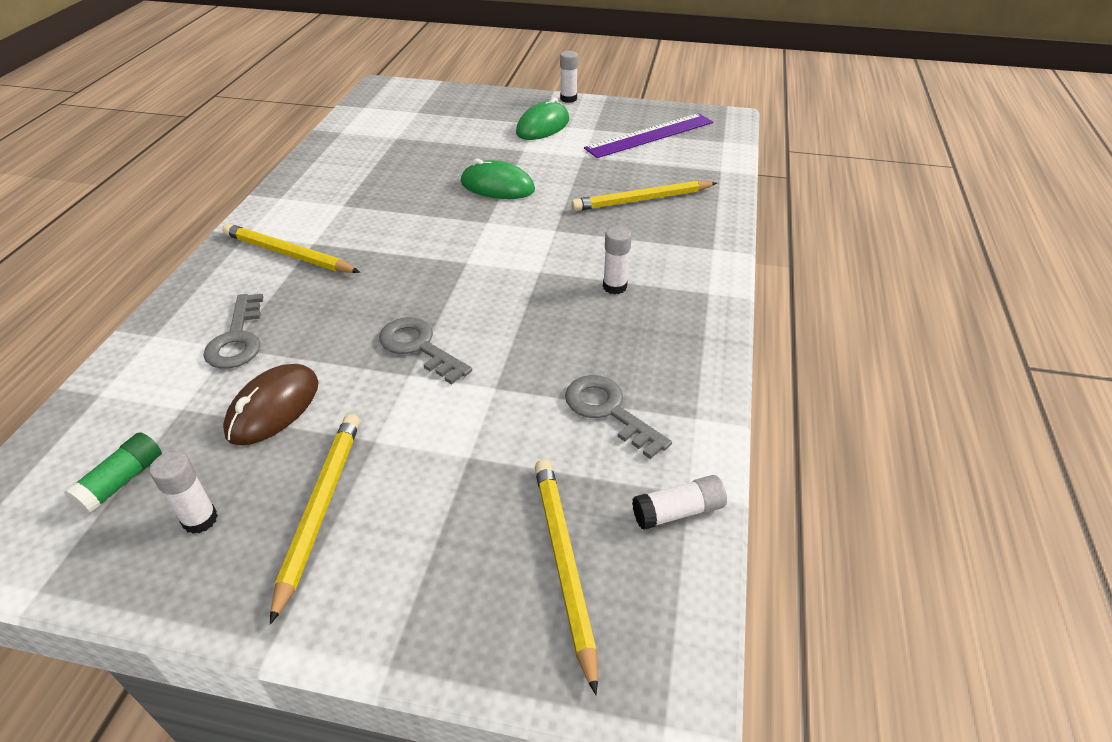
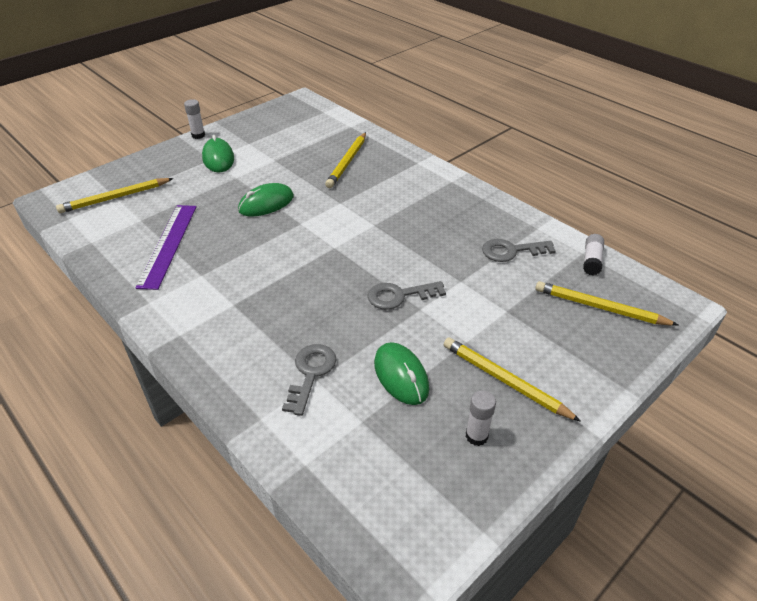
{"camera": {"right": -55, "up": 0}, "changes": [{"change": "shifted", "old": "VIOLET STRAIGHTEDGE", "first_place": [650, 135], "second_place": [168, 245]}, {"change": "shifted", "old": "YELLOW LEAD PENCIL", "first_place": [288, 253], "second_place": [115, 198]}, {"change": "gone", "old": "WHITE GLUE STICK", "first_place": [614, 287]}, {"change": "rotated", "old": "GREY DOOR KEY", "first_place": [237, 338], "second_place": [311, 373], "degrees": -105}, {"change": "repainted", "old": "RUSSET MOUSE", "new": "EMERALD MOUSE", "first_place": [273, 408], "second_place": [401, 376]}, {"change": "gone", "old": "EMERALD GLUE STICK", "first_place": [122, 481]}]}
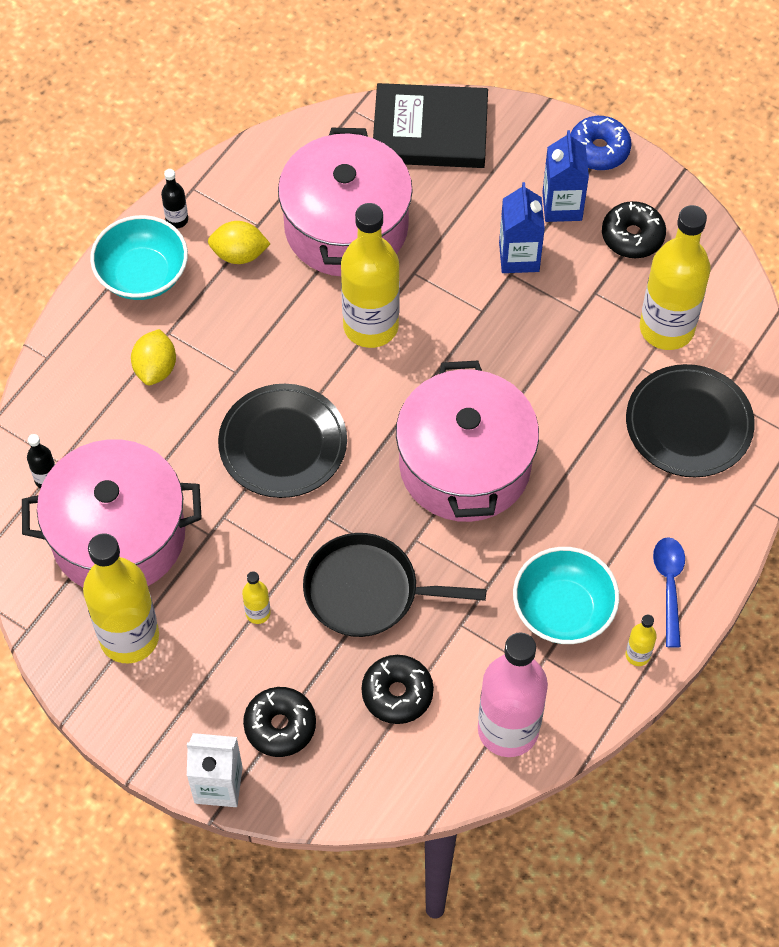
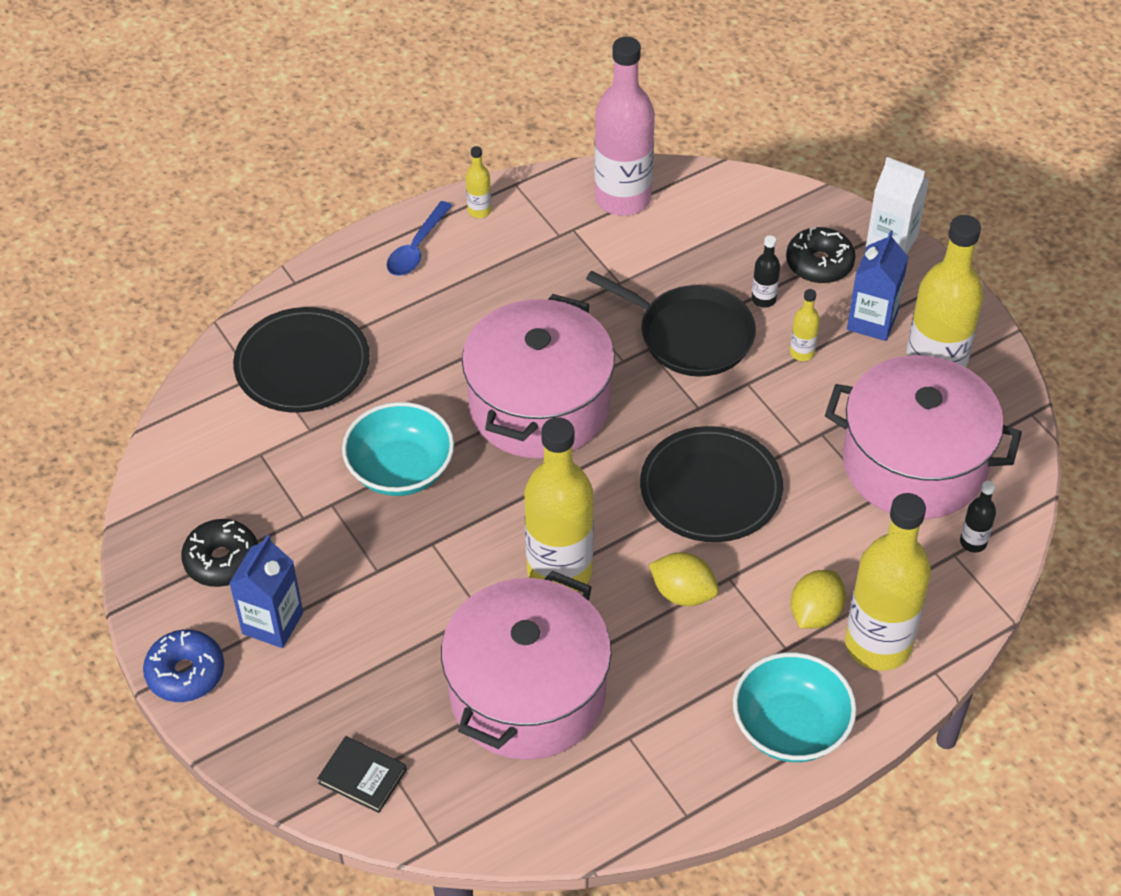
{"camera": {"right": -155, "up": -10}, "changes": [{"change": "scaled", "old": "JET-BLACK HARDCOVER", "first_place": [430, 131], "second_place": [362, 776], "factor": 0.48}, {"change": "shifted", "old": "JET-BLACK BOTTLE", "first_place": [177, 220], "second_place": [763, 299]}, {"change": "shifted", "old": "COBALT MILK CARTON", "first_place": [519, 257], "second_place": [872, 321]}, {"change": "shifted", "old": "YELLOW BOTTLE", "first_place": [666, 328], "second_place": [878, 644]}, {"change": "shifted", "old": "YELLOW CITRUS FRUIT", "first_place": [239, 254], "second_place": [683, 593]}, {"change": "shifted", "old": "AQUA BOWL", "first_place": [563, 610], "second_place": [401, 470]}, {"change": "gone", "old": "JET-BLACK DONUT", "first_place": [397, 693]}]}
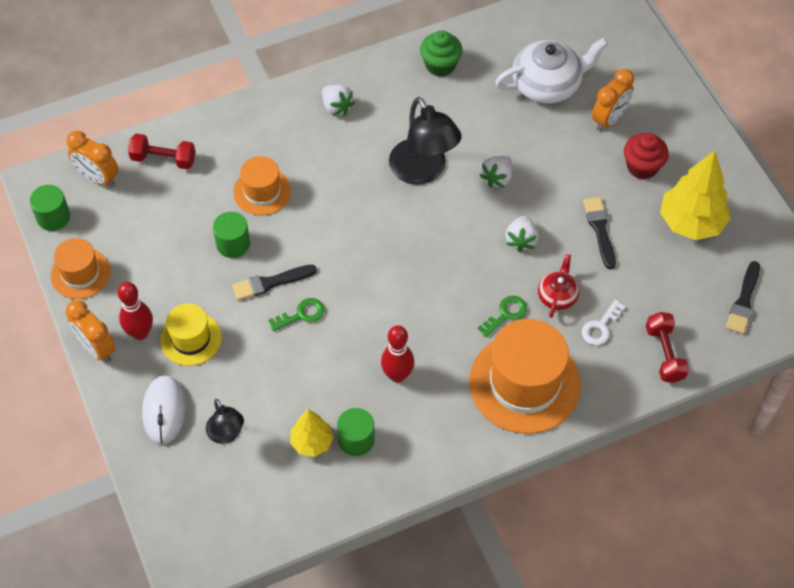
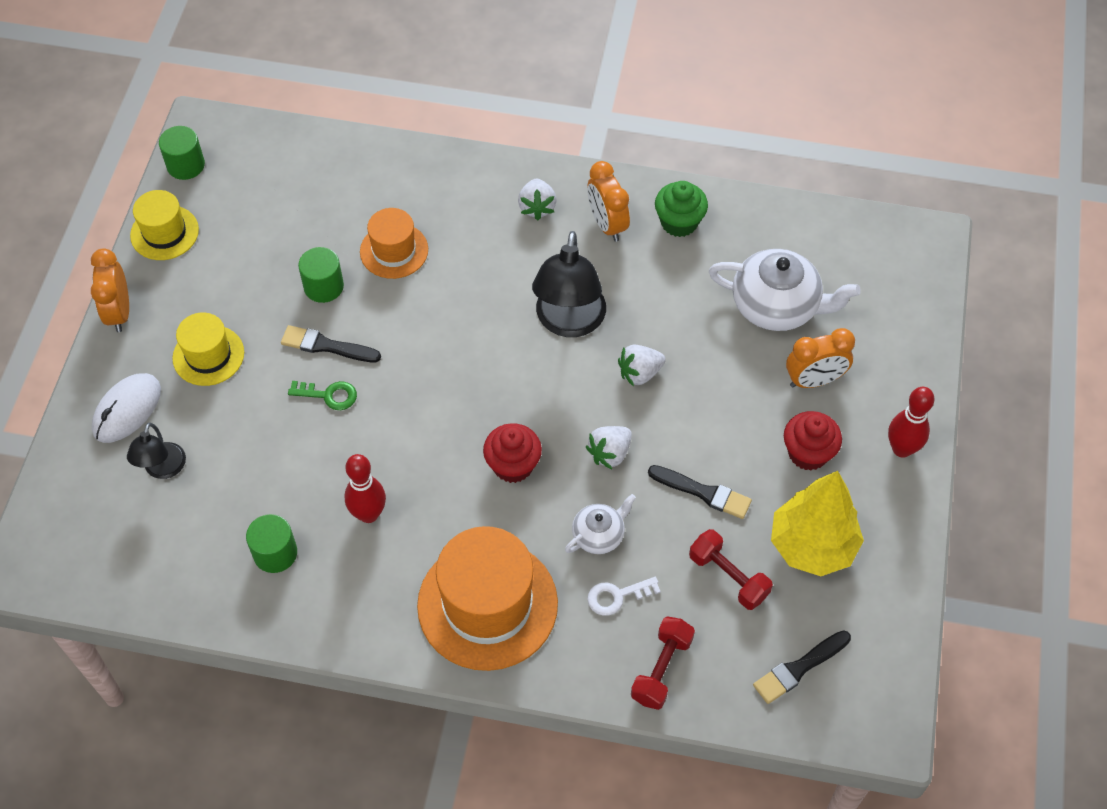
{"camera": {"right": 35, "up": 0}, "changes": [{"change": "shifted", "old": "ORANGE-COLOURED ALARM CLOCK", "first_place": [98, 178], "second_place": [607, 224]}, {"change": "shifted", "old": "CRIMSON HAND WEIGHT", "first_place": [163, 159], "second_place": [728, 576]}, {"change": "rotated", "old": "JET-BLACK PAINTBRUSH", "first_place": [599, 229], "second_place": [703, 492], "degrees": 90}, {"change": "repainted", "old": "ORANGE-COLOURED TOP HAT", "new": "YELLOW TOP HAT", "first_place": [80, 273], "second_place": [164, 233]}, {"change": "repainted", "old": "CRIMSON TEAPOT", "new": "WHITE TEAPOT", "first_place": [557, 295], "second_place": [599, 535]}, {"change": "shifted", "old": "CRIMSON SKITTLE", "first_place": [140, 333], "second_place": [901, 449]}, {"change": "gone", "old": "EMERALD DOOR KEY", "first_place": [506, 314]}, {"change": "gone", "old": "YELLOW TREE", "first_place": [312, 442]}, {"change": "new", "new": "CRIMSON MUFFIN", "second_place": [513, 465]}]}
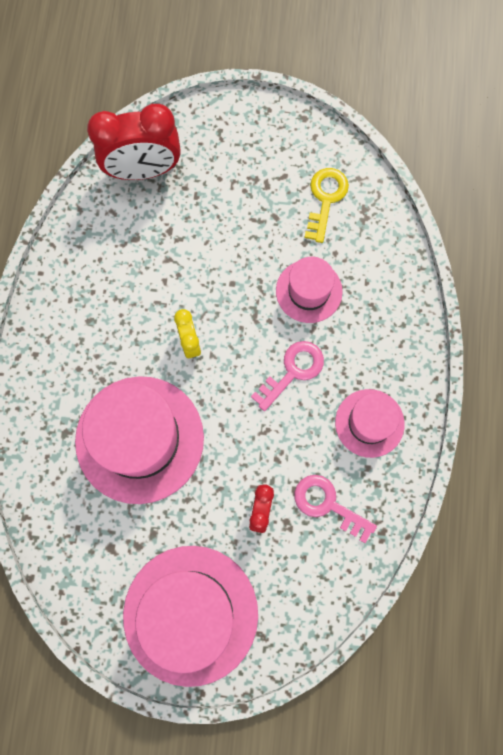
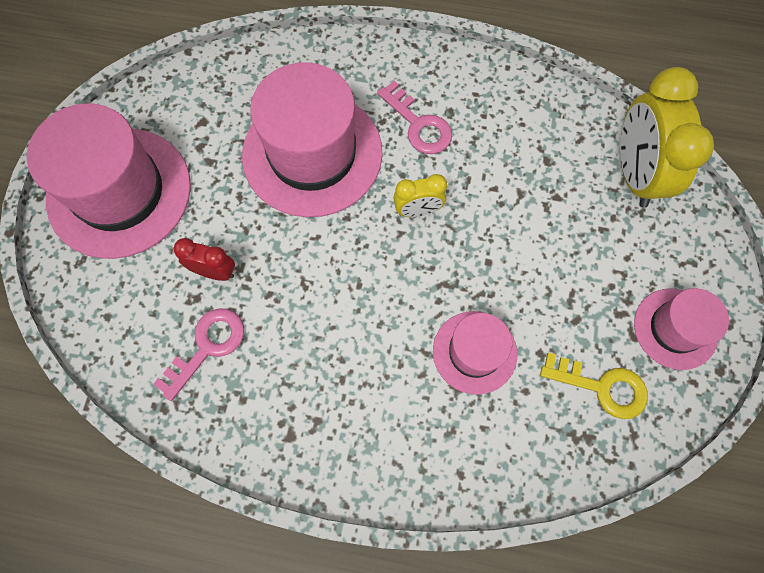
{"camera": {"right": 95, "up": -5}, "changes": [{"change": "repainted", "old": "CRIMSON ALARM CLOCK", "new": "YELLOW ALARM CLOCK", "first_place": [143, 170], "second_place": [635, 173]}, {"change": "shifted", "old": "PINK DOOR KEY", "first_place": [293, 371], "second_place": [418, 125]}, {"change": "shifted", "old": "PINK TOP HAT", "first_place": [369, 423], "second_place": [675, 328]}]}
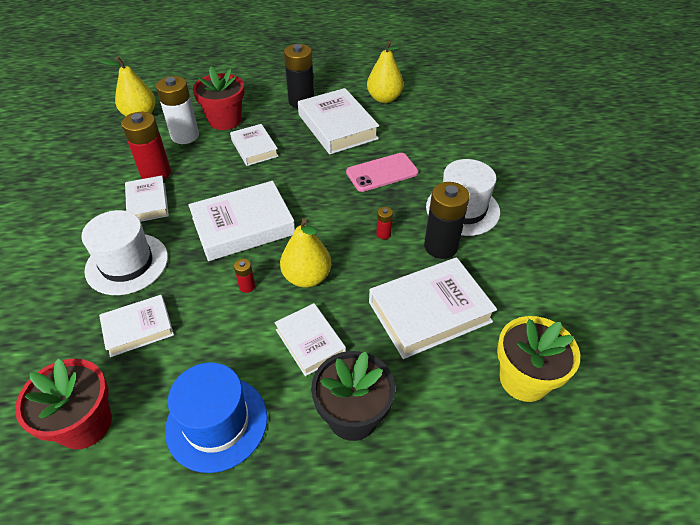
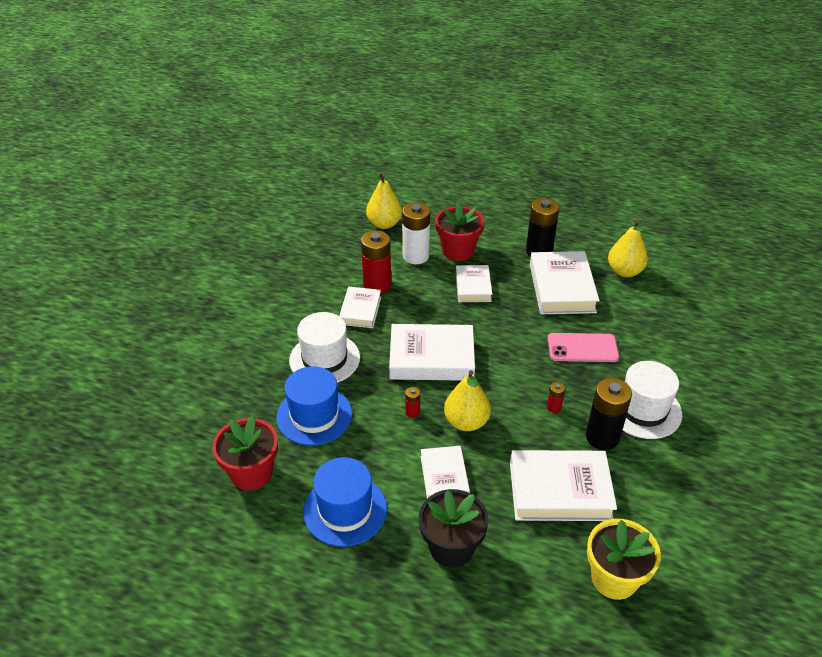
{"camera": {"right": 25, "up": -5}, "changes": [{"change": "swapped", "old": "WHITE HARDCOVER", "new": "COBALT TOP HAT", "first_place": [138, 328], "second_place": [314, 415]}]}
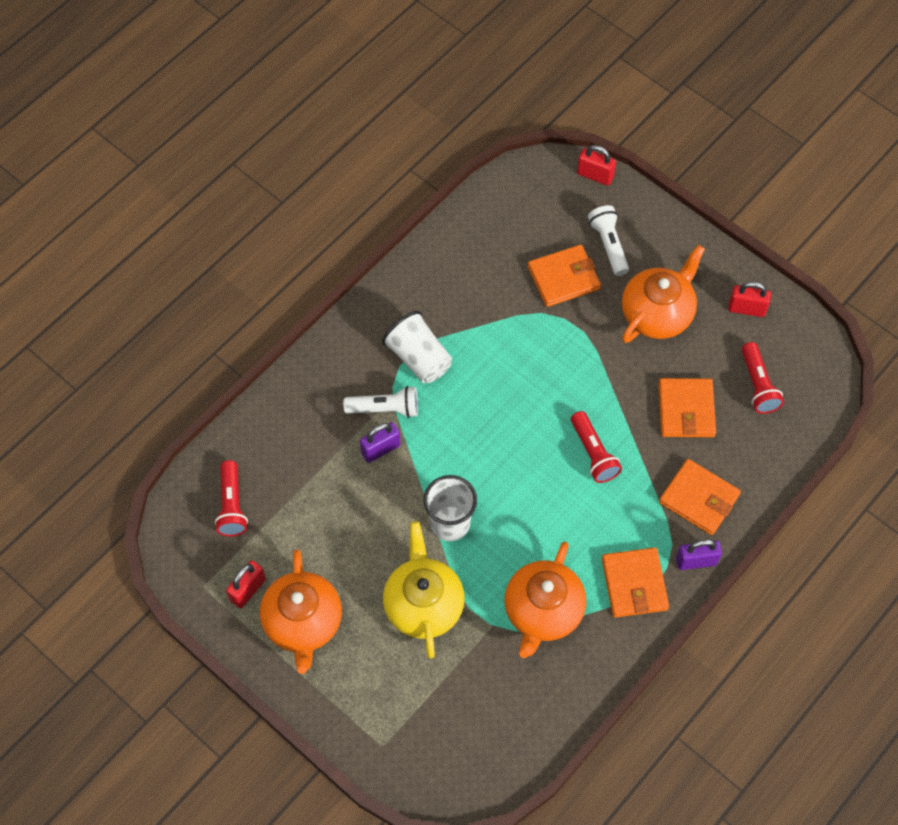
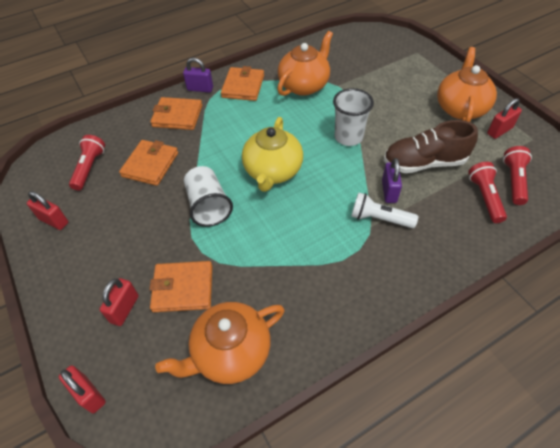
{"camera": {"right": -160, "up": -10}, "changes": [{"change": "swapped", "old": "WHITE TORCH", "new": "CRIMSON LOCK", "first_place": [608, 245], "second_place": [124, 309]}, {"change": "shifted", "old": "ORANGE-COLOURED TEAPOT", "first_place": [657, 314], "second_place": [230, 352]}, {"change": "shifted", "old": "WHITE CUP", "first_place": [419, 358], "second_place": [208, 206]}, {"change": "shifted", "old": "CRIMSON TORCH", "first_place": [593, 453], "second_place": [484, 197]}, {"change": "rotated", "old": "VIOLET LOCK", "first_place": [380, 449], "second_place": [389, 191], "degrees": -75}, {"change": "rotated", "old": "ORANGE-COLOURED WALLET", "first_place": [699, 499], "second_place": [177, 116], "degrees": -45}, {"change": "shifted", "old": "YELLOW TEAPOT", "first_place": [423, 604], "second_place": [273, 171]}, {"change": "new", "new": "RUSSET SNEAKER", "second_place": [424, 163]}]}
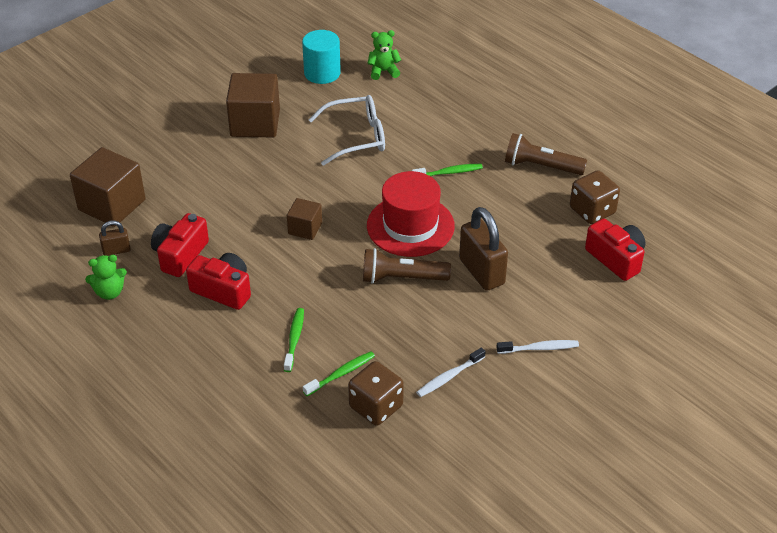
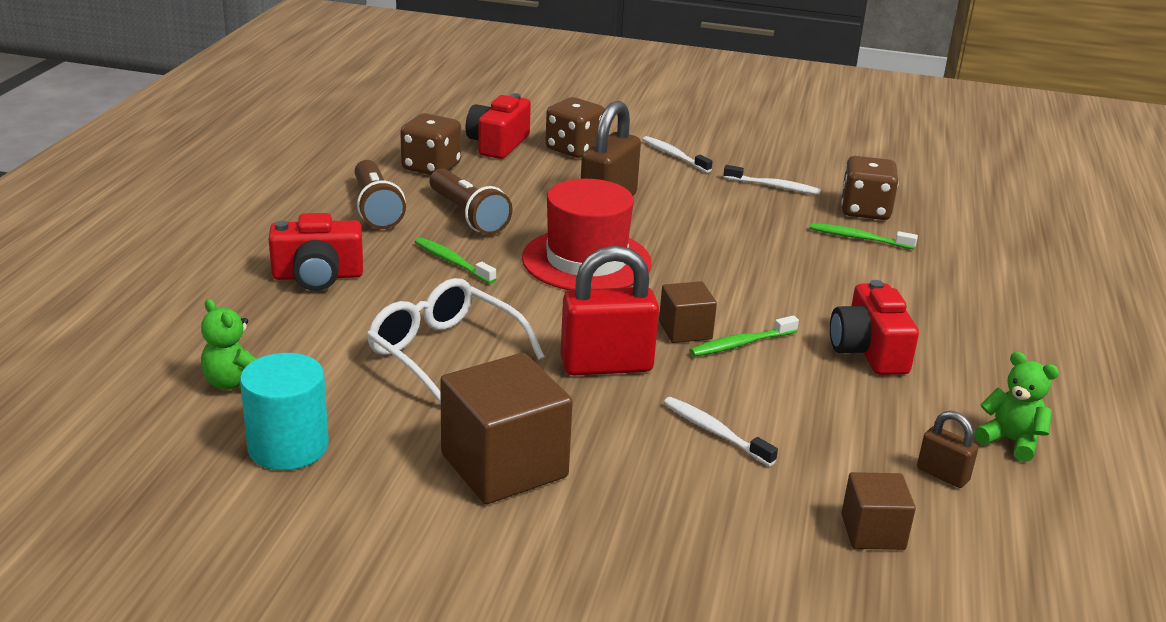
{"camera": {"right": -125, "up": -15}, "changes": [{"change": "scaled", "old": "RUSSET CUBE", "first_place": [112, 205], "second_place": [872, 532], "factor": 0.54}, {"change": "shifted", "old": "CRIMSON PHOTO CAMERA", "first_place": [180, 255], "second_place": [318, 276]}, {"change": "shifted", "old": "RUSSET TORCH", "first_place": [401, 278], "second_place": [468, 215]}, {"change": "shifted", "old": "EMERALD DENTAL BRUSH", "first_place": [294, 339], "second_place": [741, 344]}, {"change": "new", "new": "RUSSET DICE", "second_place": [574, 149]}, {"change": "new", "new": "CRIMSON LOCK", "second_place": [606, 365]}, {"change": "new", "new": "WHITE DENTAL BRUSH", "second_place": [715, 432]}]}
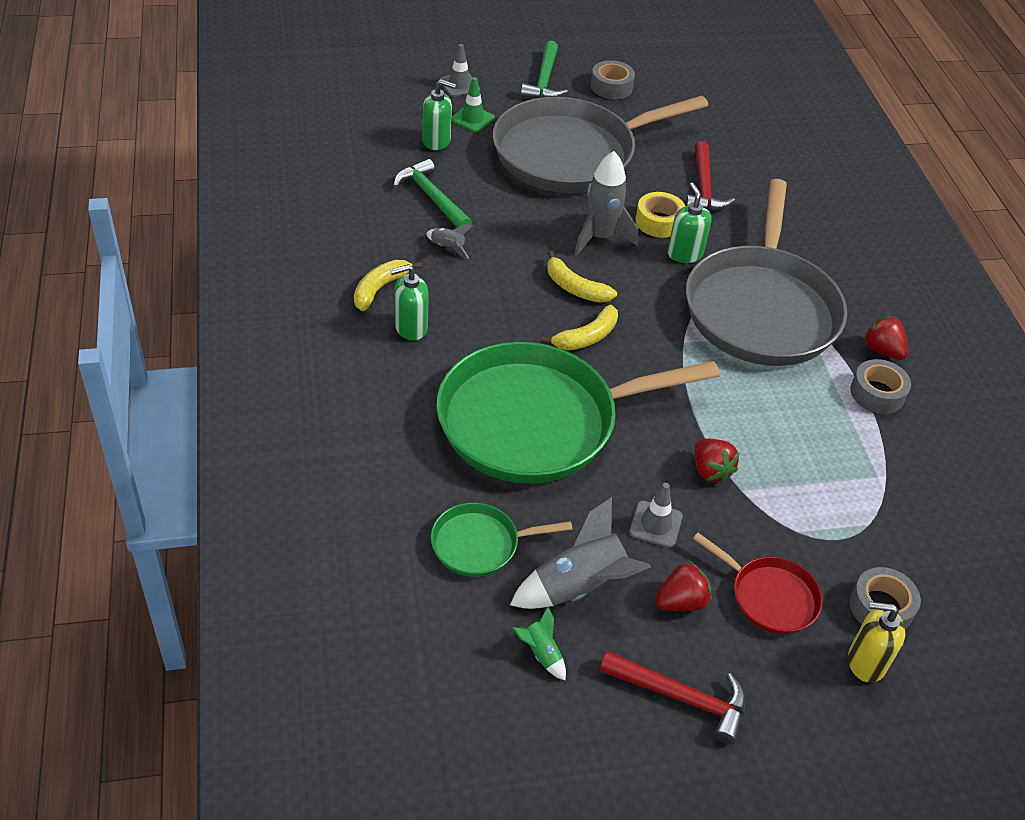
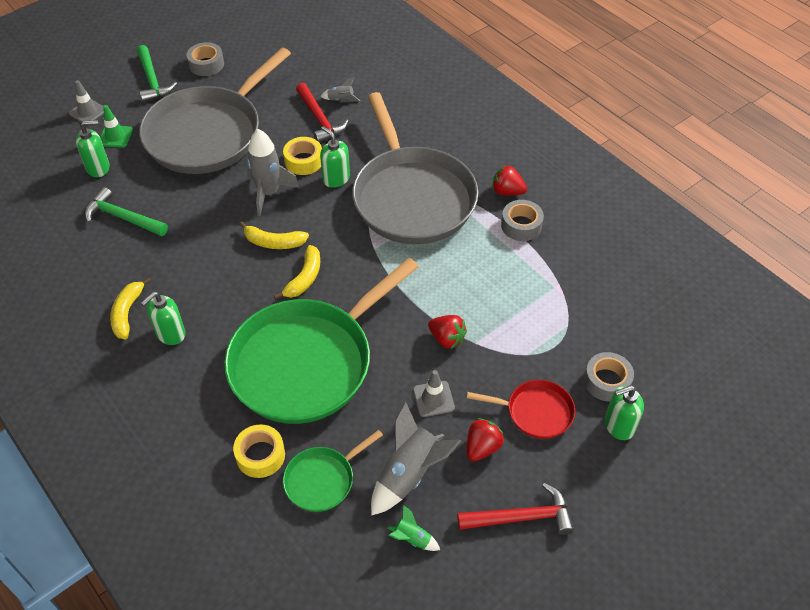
{"camera": {"right": -25, "up": 5}, "changes": [{"change": "shifted", "old": "GREY TOY ROCKET", "first_place": [447, 247], "second_place": [341, 99]}, {"change": "repainted", "old": "YELLOW SOAP PUMP", "new": "EMERALD SOAP PUMP", "first_place": [865, 662], "second_place": [618, 426]}, {"change": "new", "new": "YELLOW ROLL OF TAPE", "second_place": [260, 455]}]}
